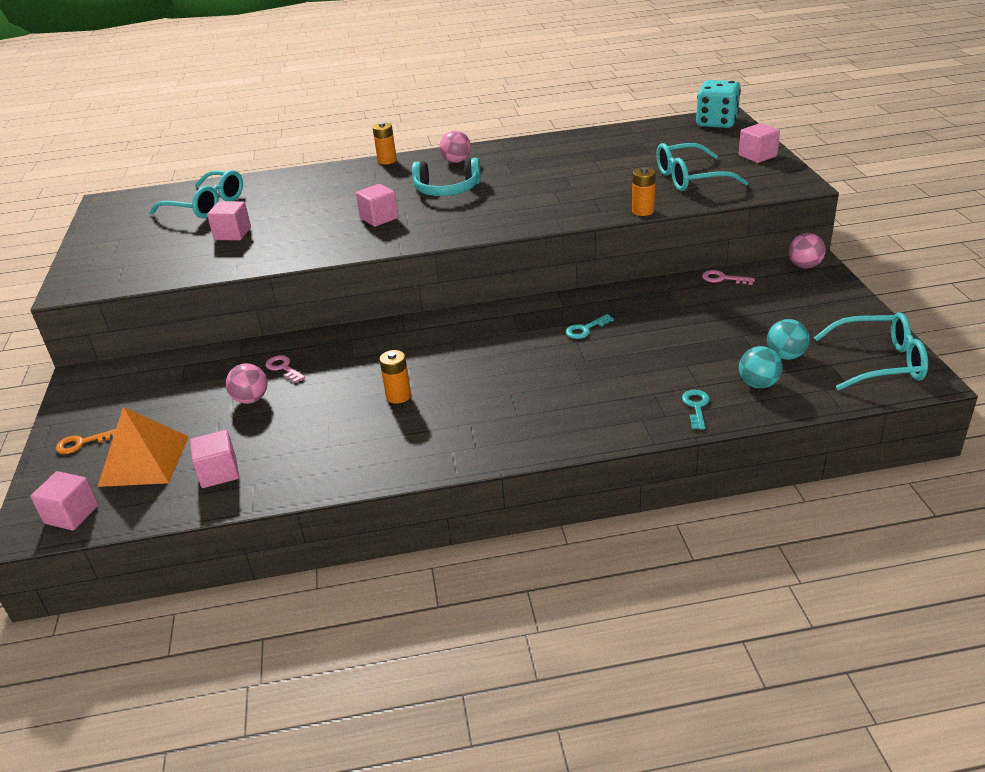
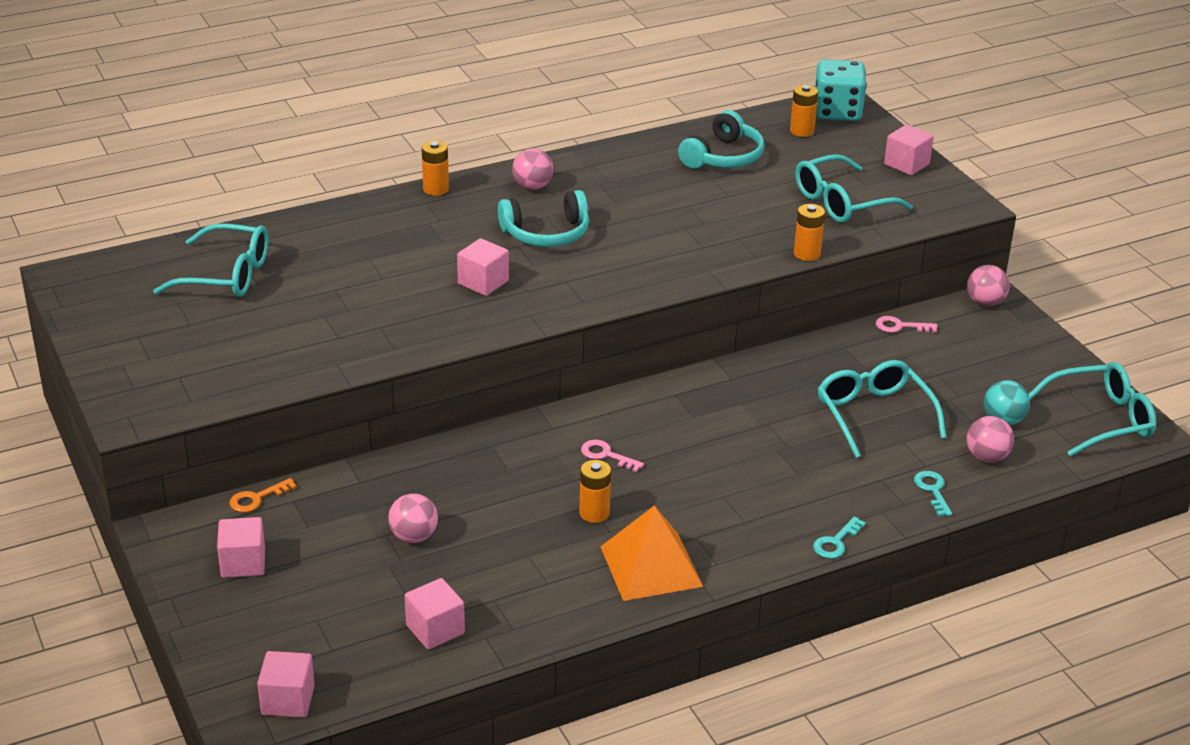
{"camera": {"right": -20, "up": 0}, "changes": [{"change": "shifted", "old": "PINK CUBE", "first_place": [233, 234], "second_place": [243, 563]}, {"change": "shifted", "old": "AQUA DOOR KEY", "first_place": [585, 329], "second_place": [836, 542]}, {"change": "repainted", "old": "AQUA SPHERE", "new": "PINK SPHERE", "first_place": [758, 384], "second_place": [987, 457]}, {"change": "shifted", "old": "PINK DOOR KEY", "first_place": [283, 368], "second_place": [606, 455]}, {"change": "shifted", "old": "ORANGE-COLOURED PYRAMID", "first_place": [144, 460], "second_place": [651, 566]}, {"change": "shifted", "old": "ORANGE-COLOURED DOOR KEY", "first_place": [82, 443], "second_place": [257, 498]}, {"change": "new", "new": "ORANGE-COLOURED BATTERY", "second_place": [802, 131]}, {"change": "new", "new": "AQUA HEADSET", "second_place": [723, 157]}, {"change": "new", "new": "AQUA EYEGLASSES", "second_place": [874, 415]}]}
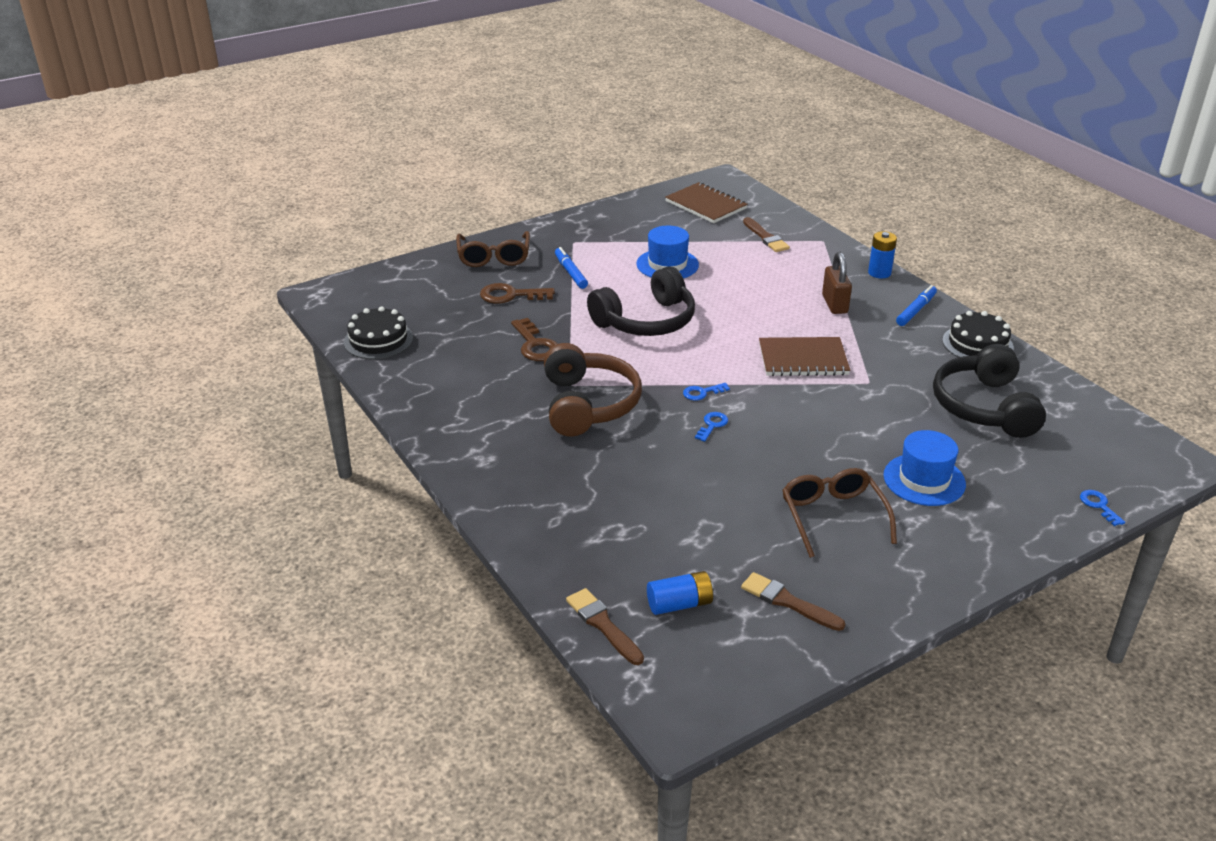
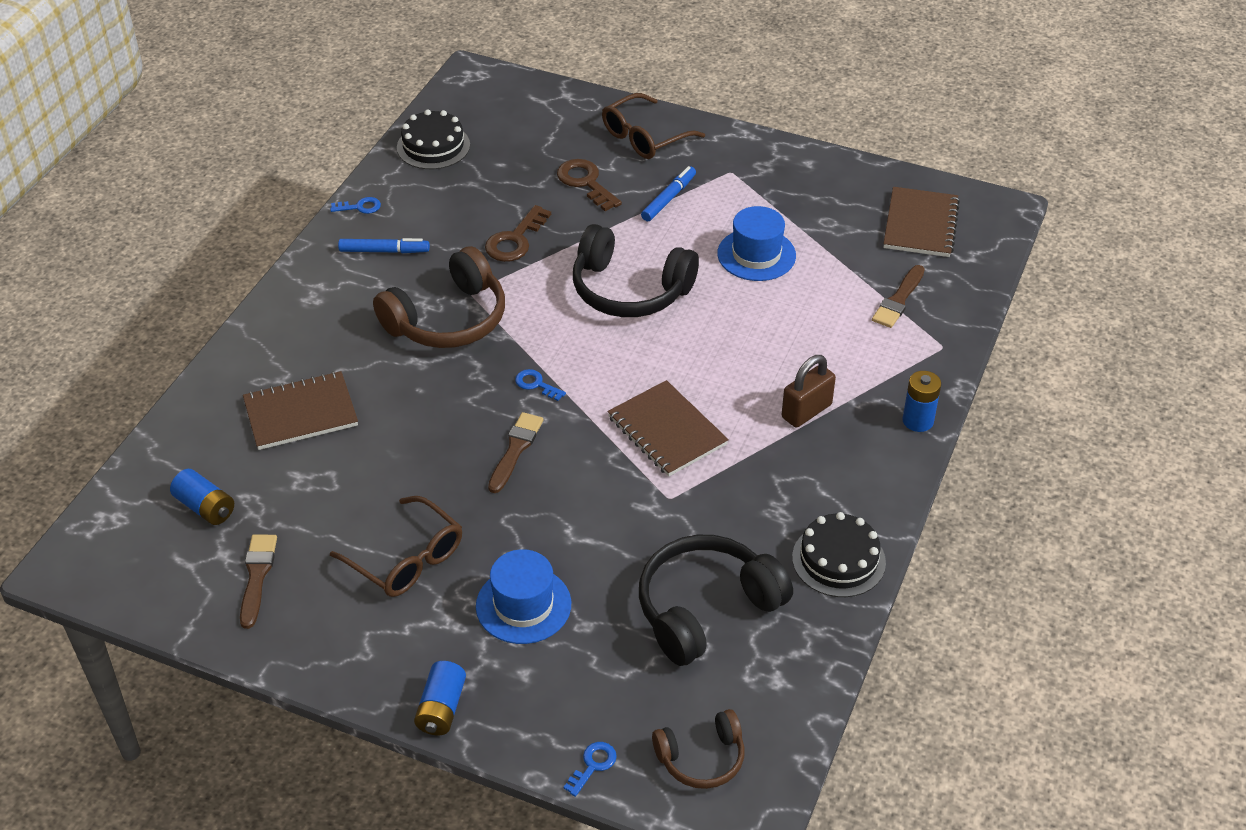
{"camera": {"right": 55, "up": 10}, "changes": [{"change": "shifted", "old": "COBALT MARKER PEN", "first_place": [915, 310], "second_place": [384, 251]}, {"change": "shifted", "old": "COBALT DOOR KEY", "first_place": [712, 425], "second_place": [360, 207]}, {"change": "rotated", "old": "RUSSET EYEGLASSES", "first_place": [833, 517], "second_place": [407, 559], "degrees": 90}, {"change": "shifted", "old": "RUSSET PAINTBRUSH", "first_place": [603, 625], "second_place": [515, 450]}, {"change": "new", "new": "RUSSET NOTEBOOK", "second_place": [301, 413]}, {"change": "new", "new": "COBALT BATTERY", "second_place": [441, 708]}, {"change": "new", "new": "RUSSET HEADSET", "second_place": [701, 758]}]}
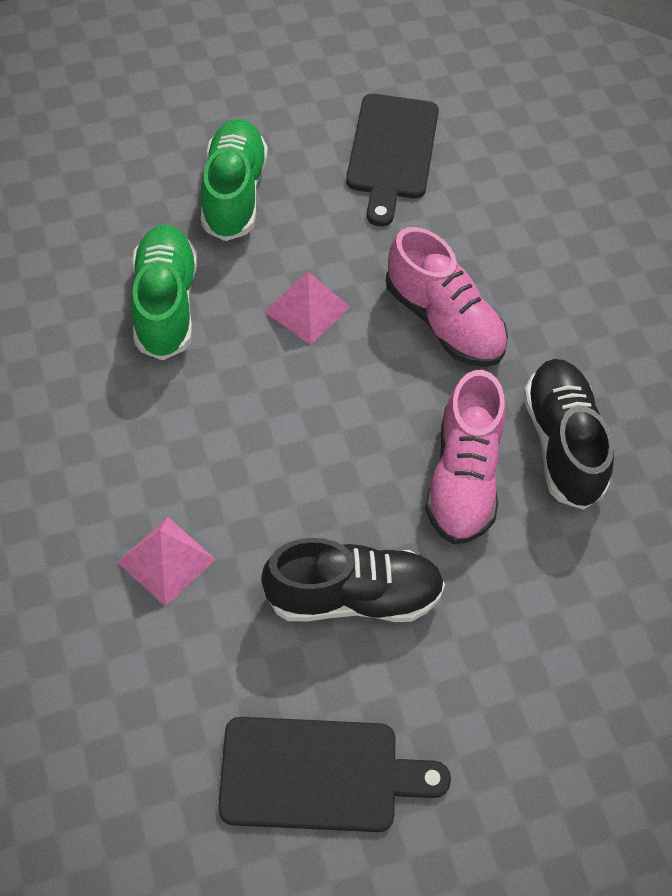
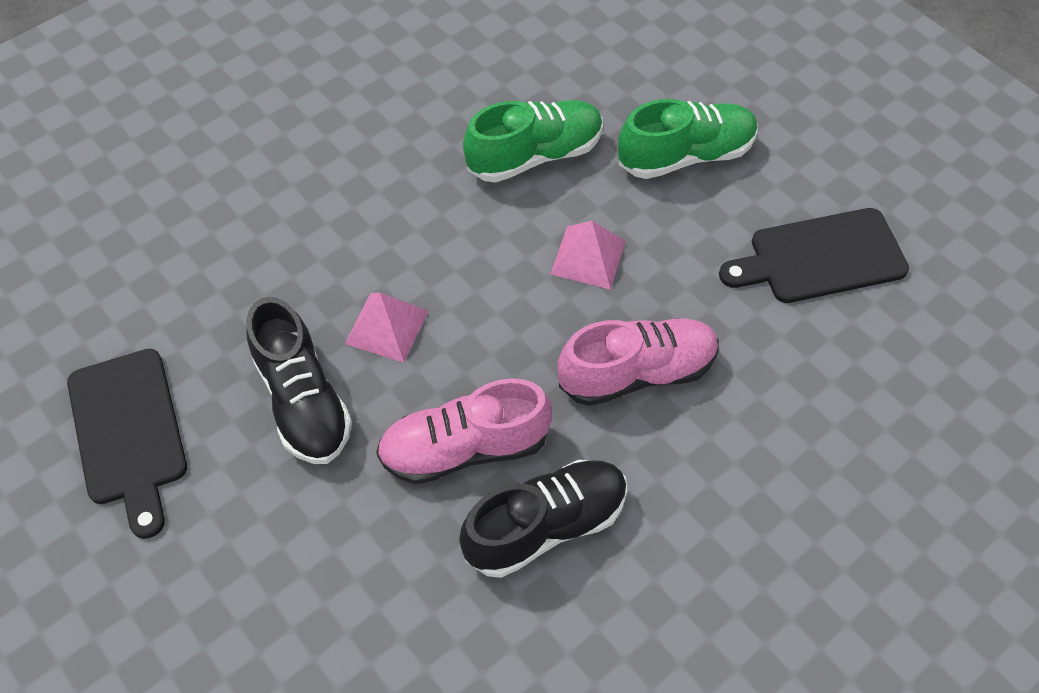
{"camera": {"right": 70, "up": 0}, "changes": [{"change": "rotated", "old": "PINK SNEAKER", "first_place": [444, 321], "second_place": [637, 372], "degrees": -135}, {"change": "shifted", "old": "PINK PYRAMID", "first_place": [166, 560], "second_place": [387, 327]}]}
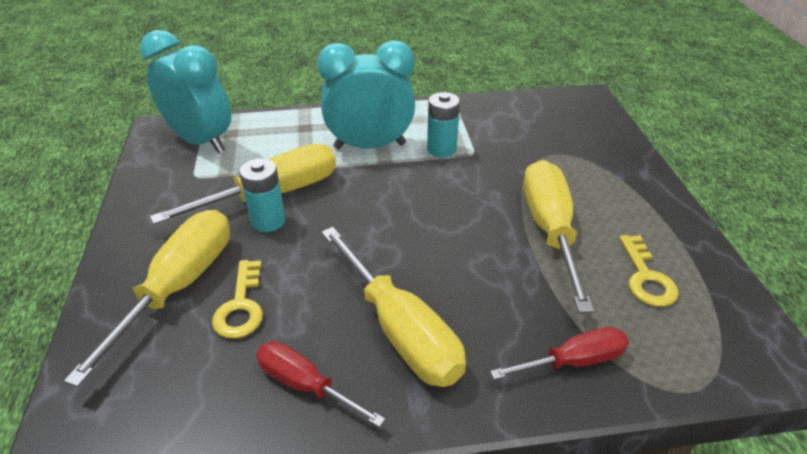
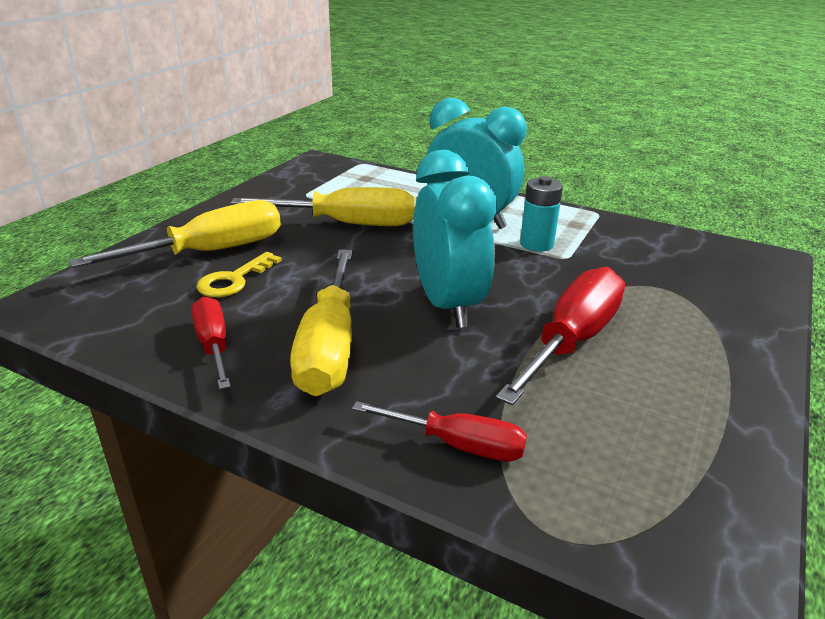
{"camera": {"right": 35, "up": -10}, "changes": [{"change": "shifted", "old": "AQUA ALARM CLOCK", "first_place": [201, 141], "second_place": [448, 305]}, {"change": "gone", "old": "AQUA BATTERY", "first_place": [268, 221]}, {"change": "repainted", "old": "YELLOW SCREWDRIVER", "new": "CRIMSON SCREWDRIVER", "first_place": [550, 230], "second_place": [571, 341]}, {"change": "gone", "old": "YELLOW DOOR KEY", "first_place": [646, 278]}]}
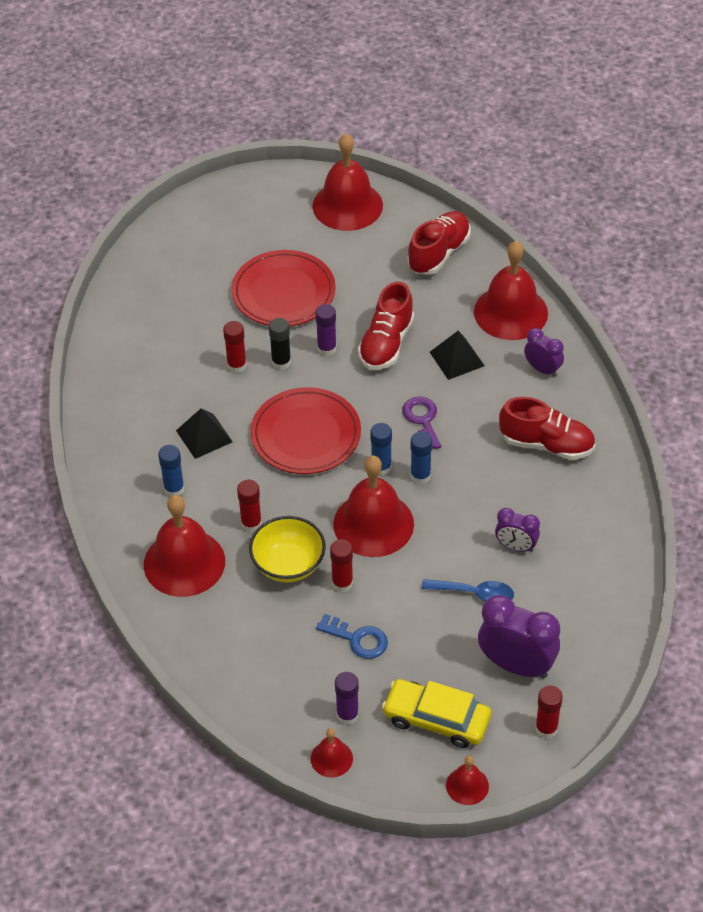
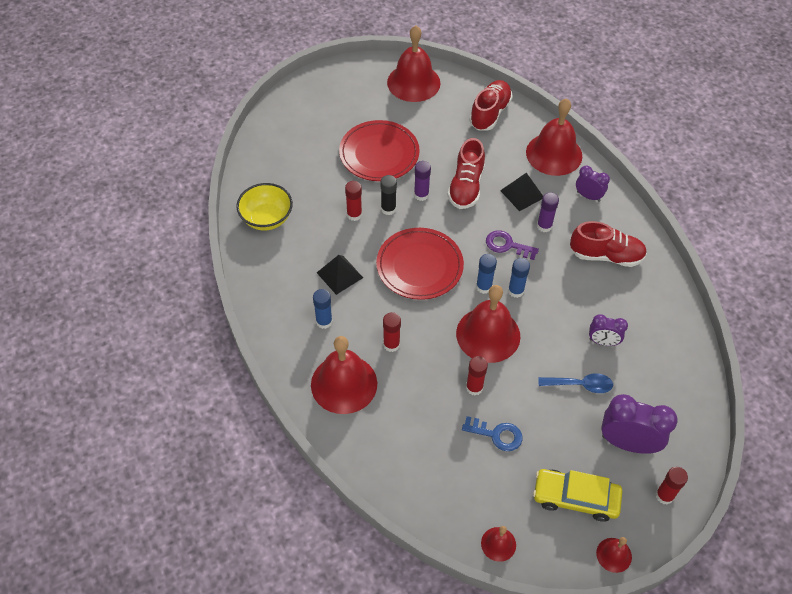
{"camera": {"right": -10, "up": 5}, "changes": [{"change": "rotated", "old": "VIOLET DOOR KEY", "first_place": [422, 420], "second_place": [507, 245], "degrees": -45}, {"change": "shifted", "old": "YELLOW BOWL", "first_place": [288, 564], "second_place": [266, 218]}, {"change": "shifted", "old": "VIOLET GLUE STICK", "first_place": [347, 715], "second_place": [544, 226]}]}
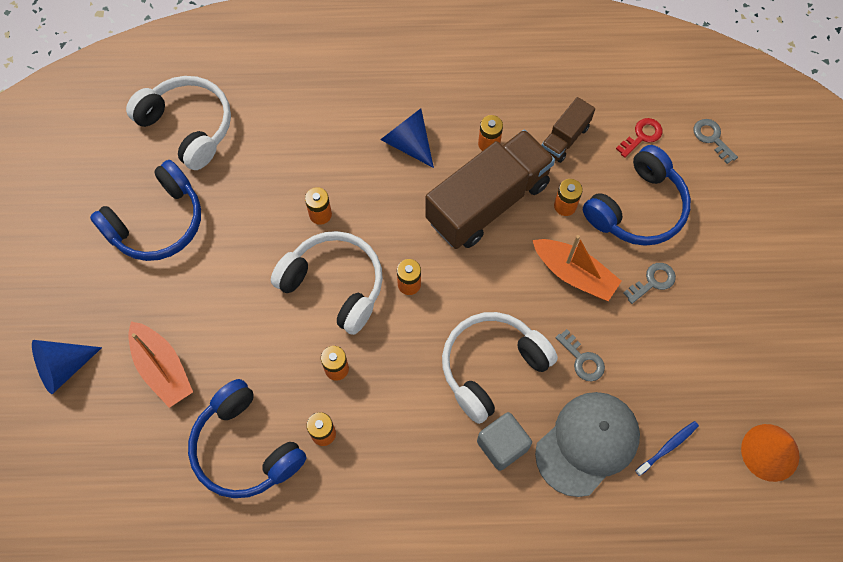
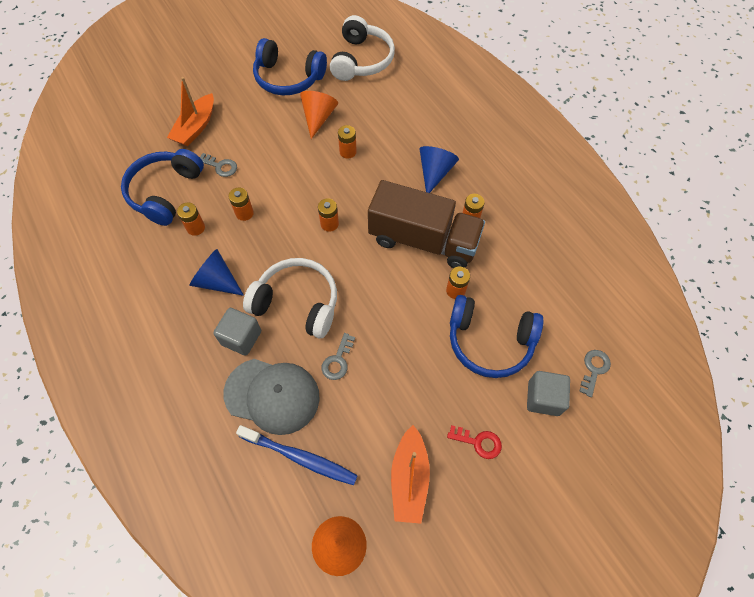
{"camera": {"right": 60, "up": -5}, "changes": [{"change": "gone", "old": "RUSSET TRUCK", "first_place": [564, 138]}, {"change": "shifted", "old": "CRIMSON DOOR KEY", "first_place": [642, 136], "second_place": [478, 442]}, {"change": "gone", "old": "WHITE HEADSET", "first_place": [334, 285]}, {"change": "shifted", "old": "ORANGE-COLOURED TOY BOAT", "first_place": [574, 274], "second_place": [409, 478]}, {"change": "shifted", "old": "GREY DOOR KEY", "first_place": [653, 281], "second_place": [220, 166]}, {"change": "shifted", "old": "COBALT CONE SHAPE", "first_place": [63, 367], "second_place": [216, 281]}, {"change": "scaled", "old": "COBALT DENTAL BRUSH", "first_place": [667, 447], "second_place": [299, 457], "factor": 1.76}, {"change": "new", "new": "ORANGE-COLOURED CONE SHAPE", "second_place": [318, 118]}, {"change": "new", "new": "GREY CUBE", "second_place": [543, 398]}]}
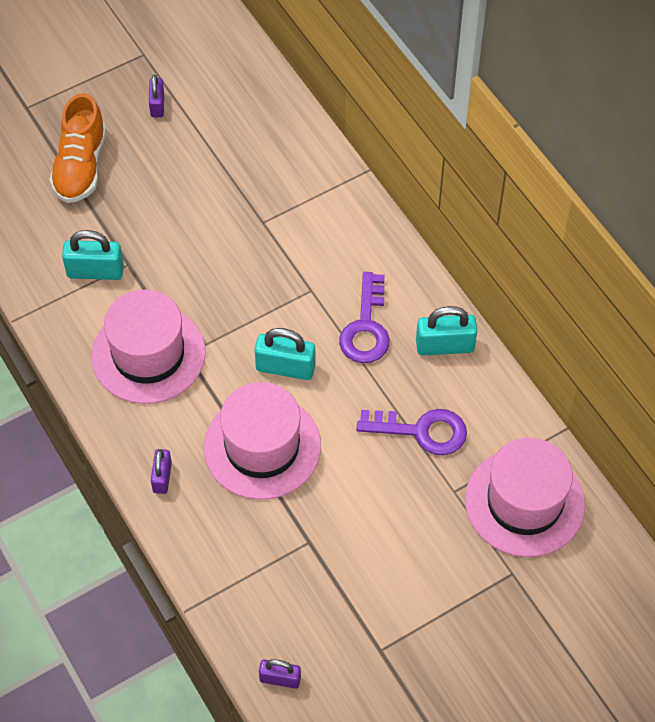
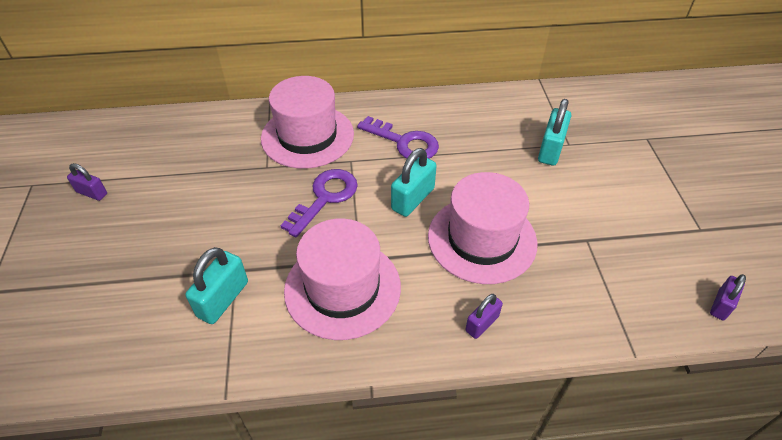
{"camera": {"right": -65, "up": -10}, "changes": [{"change": "gone", "old": "ORANGE-COLOURED SNEAKER", "first_place": [81, 166]}, {"change": "shifted", "old": "AQUA LOCK", "first_place": [445, 346], "second_place": [550, 149]}, {"change": "shifted", "old": "VIOLET DOOR KEY", "first_place": [421, 431], "second_place": [325, 198]}, {"change": "shifted", "old": "PINK TOP HAT", "first_place": [524, 502], "second_place": [307, 136]}, {"change": "rotated", "old": "VIOLET LOCK", "first_place": [162, 477], "second_place": [482, 323], "degrees": -75}]}
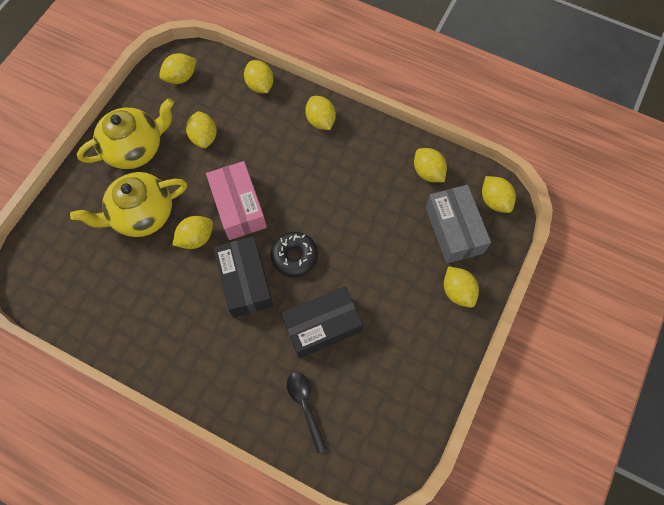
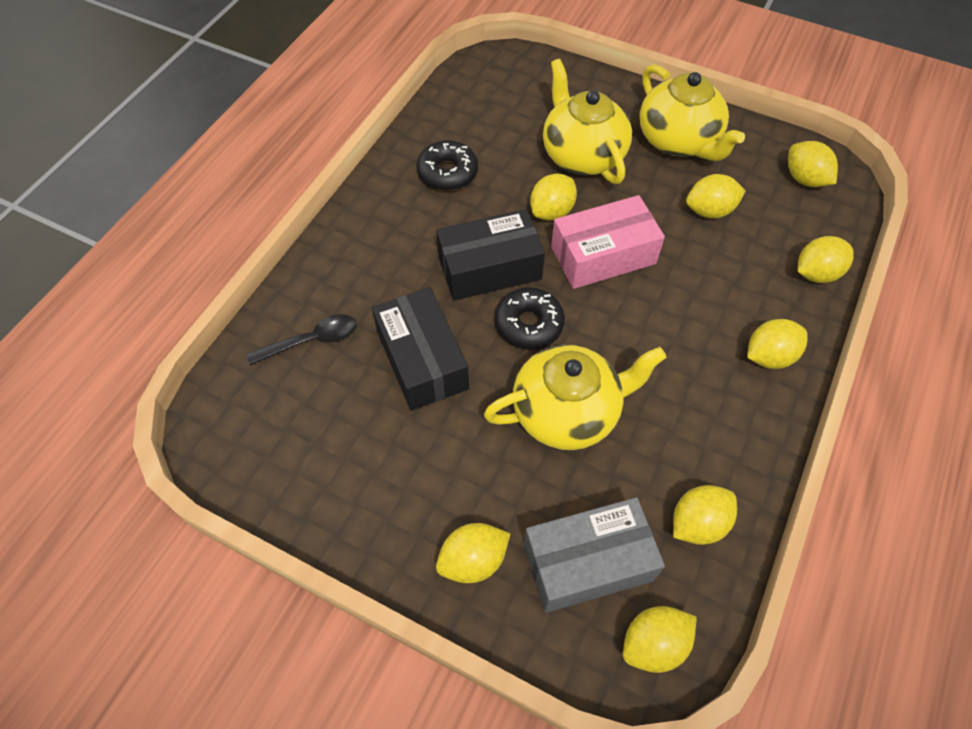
{"camera": {"right": 90, "up": -10}, "changes": [{"change": "rotated", "old": "YELLOW CITRUS FRUIT", "first_place": [196, 238], "second_place": [552, 211], "degrees": 75}, {"change": "new", "new": "JET-BLACK DONUT", "second_place": [447, 173]}, {"change": "new", "new": "YELLOW TEAPOT", "second_place": [567, 412]}]}
